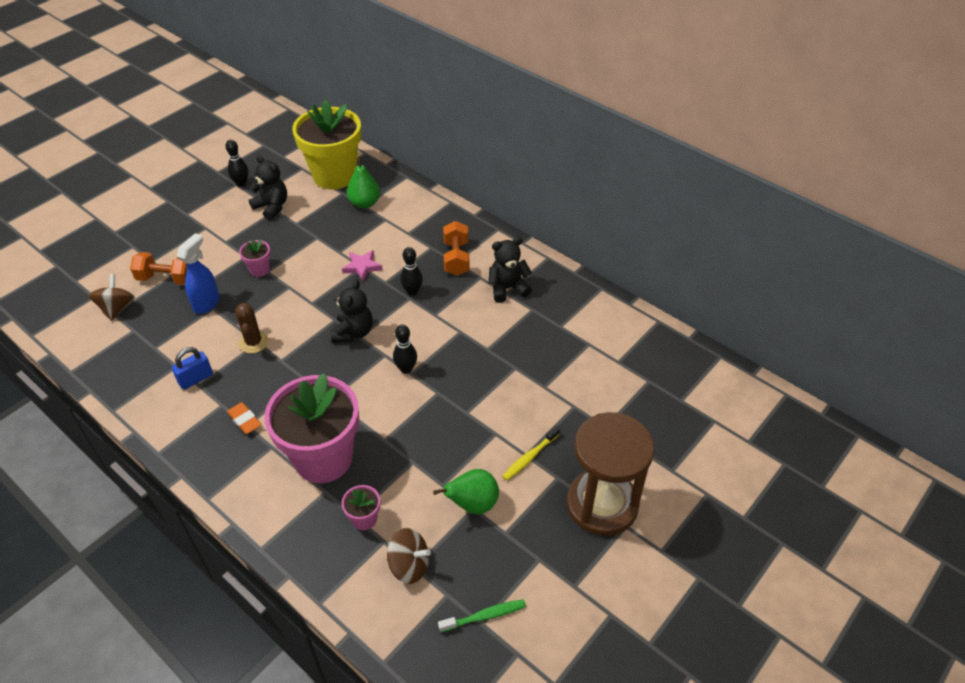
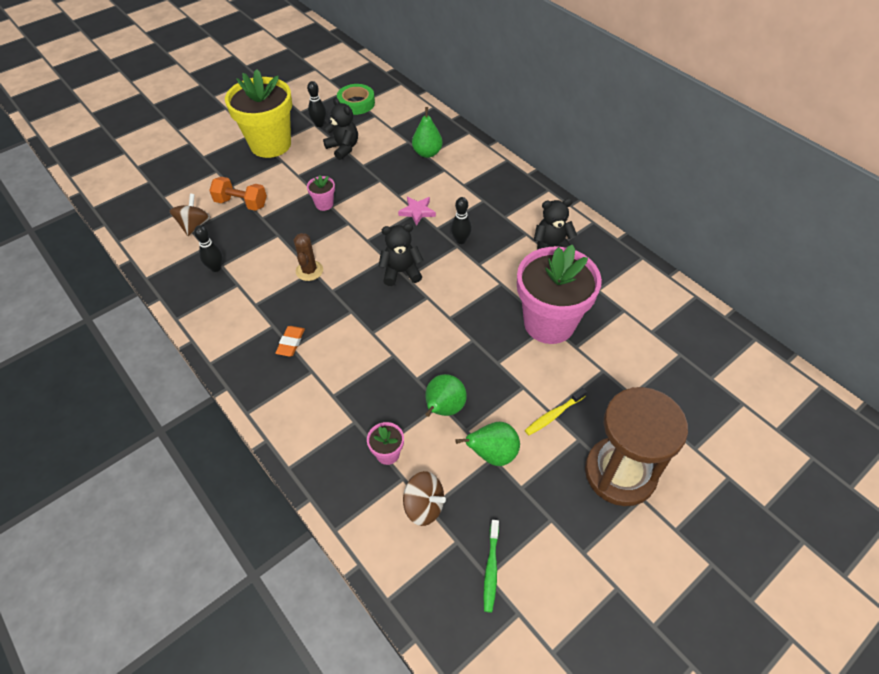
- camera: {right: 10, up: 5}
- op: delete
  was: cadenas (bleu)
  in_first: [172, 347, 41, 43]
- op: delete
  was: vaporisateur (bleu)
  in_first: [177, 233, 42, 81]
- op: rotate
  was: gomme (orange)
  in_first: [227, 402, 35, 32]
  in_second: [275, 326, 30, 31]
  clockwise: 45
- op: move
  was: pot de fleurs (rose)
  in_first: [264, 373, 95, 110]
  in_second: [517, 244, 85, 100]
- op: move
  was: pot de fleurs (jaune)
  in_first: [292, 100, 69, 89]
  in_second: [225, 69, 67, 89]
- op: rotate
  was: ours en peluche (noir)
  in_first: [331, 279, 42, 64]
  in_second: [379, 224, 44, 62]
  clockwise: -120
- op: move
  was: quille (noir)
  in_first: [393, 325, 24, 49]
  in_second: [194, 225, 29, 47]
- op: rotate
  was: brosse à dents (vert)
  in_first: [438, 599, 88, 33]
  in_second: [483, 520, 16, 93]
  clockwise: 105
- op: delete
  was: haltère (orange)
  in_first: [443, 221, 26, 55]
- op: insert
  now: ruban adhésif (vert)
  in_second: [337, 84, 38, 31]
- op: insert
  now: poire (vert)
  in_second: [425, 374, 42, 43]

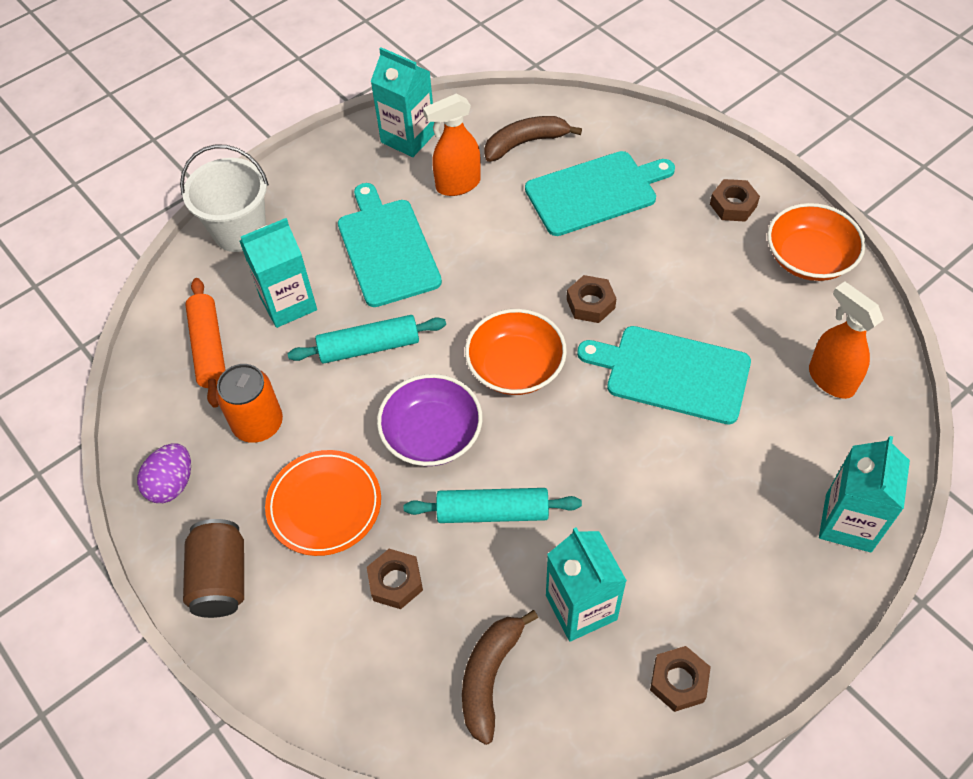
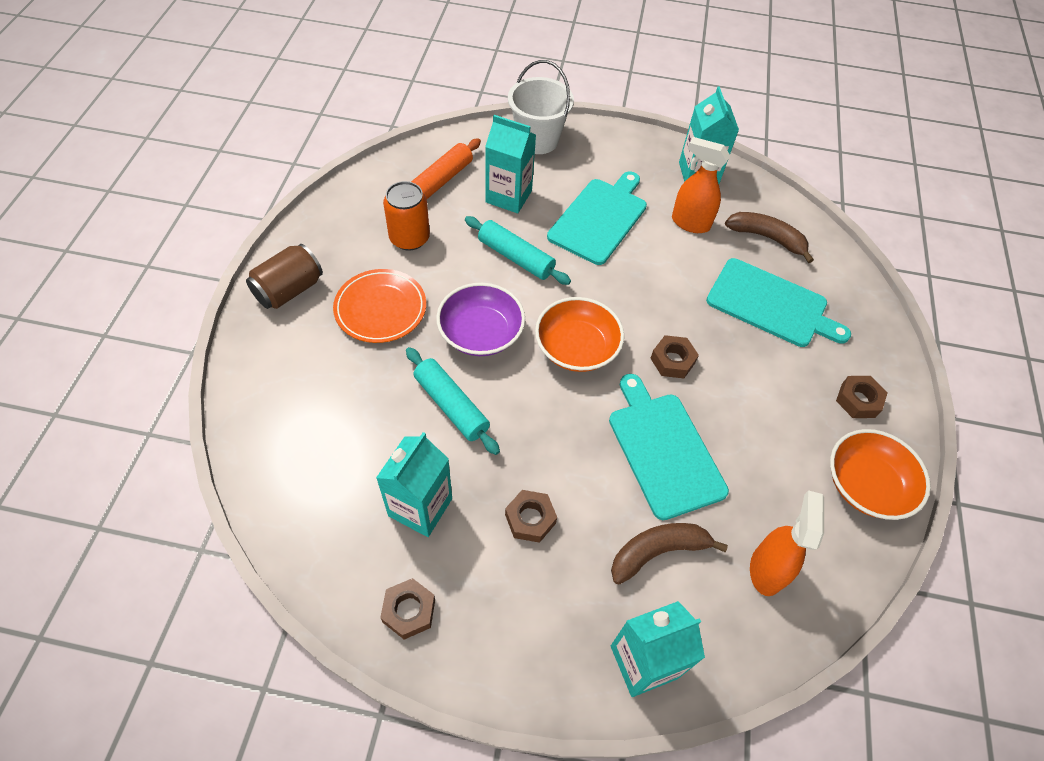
- camera: {right: 45, up: 0}
- op: delete
  was: œuf (violet)
  in_first: [137, 444, 54, 59]
- op: move
  was: écrou (marron)
  in_first: [367, 549, 56, 60]
  in_second: [505, 490, 52, 53]
- op: move
  was: banane (marron)
  in_first: [462, 610, 76, 135]
  in_second: [611, 523, 117, 62]

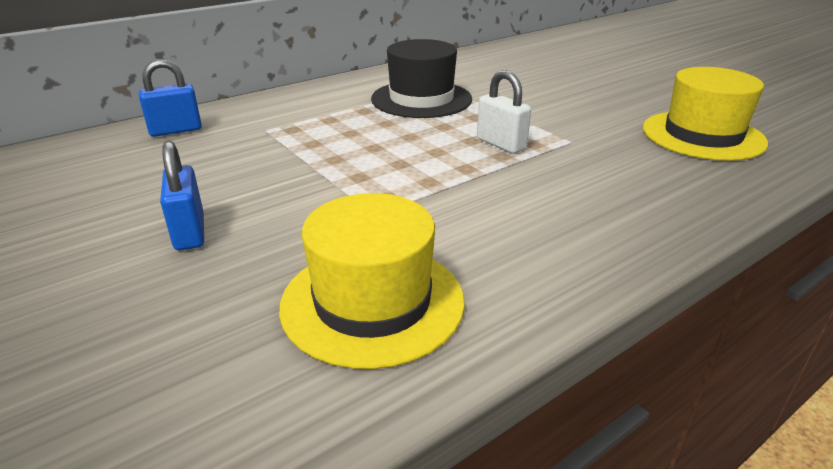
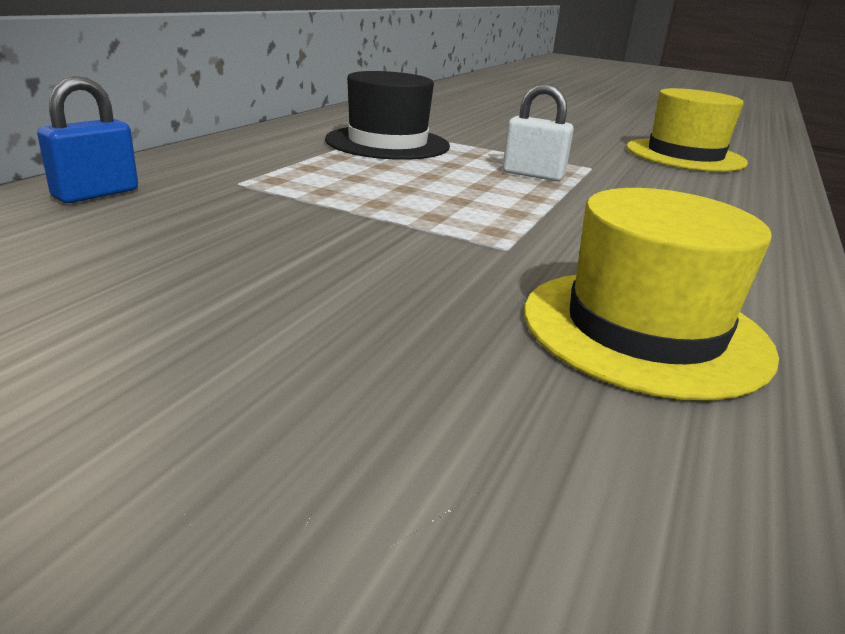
- camera: {right: -30, up: -5}
- op: delete
  was: cadenas (bleu)
  in_first: [160, 141, 44, 110]

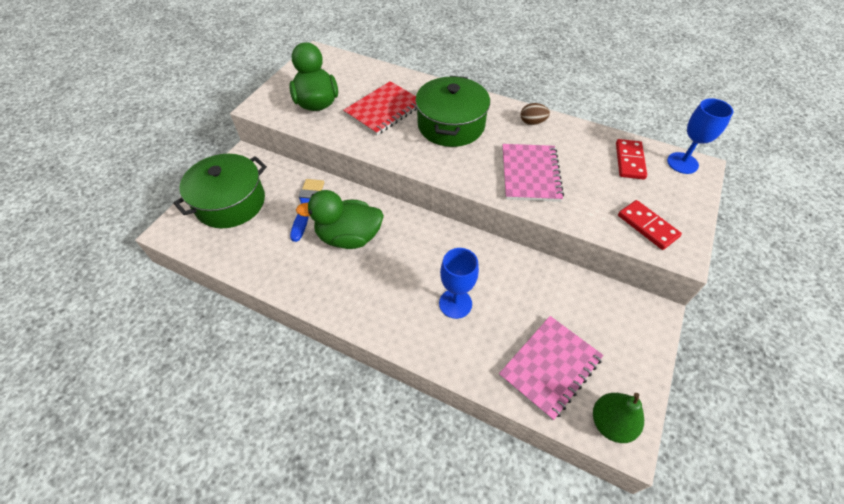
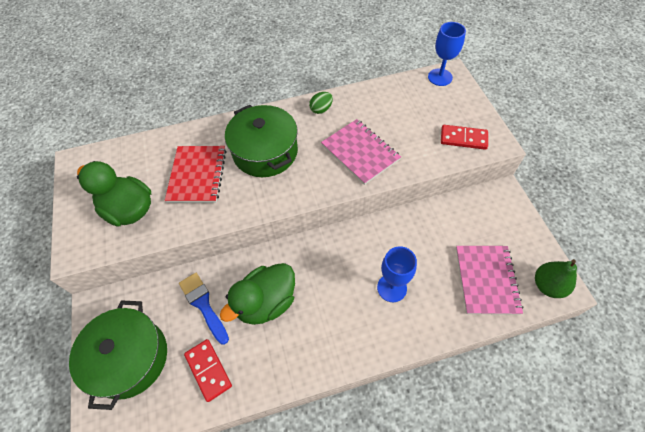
- camera: {right: -40, up: 5}
- op: recolor
  was: œuf (marron)
  now: œuf (vert)
  in_first: [521, 103, 29, 22]
  in_second: [309, 92, 24, 22]
- op: move
  was: domino (rouge)
  in_first: [616, 139, 31, 41]
  in_second: [184, 339, 48, 63]

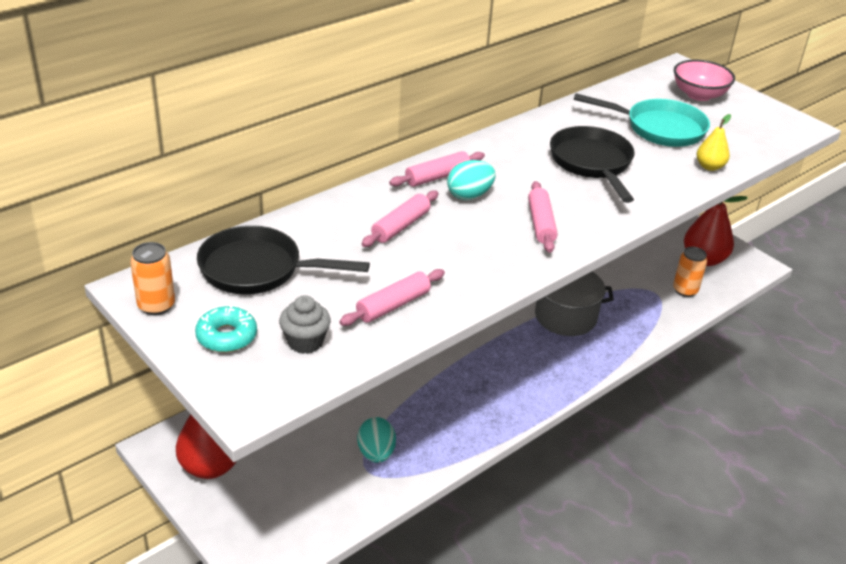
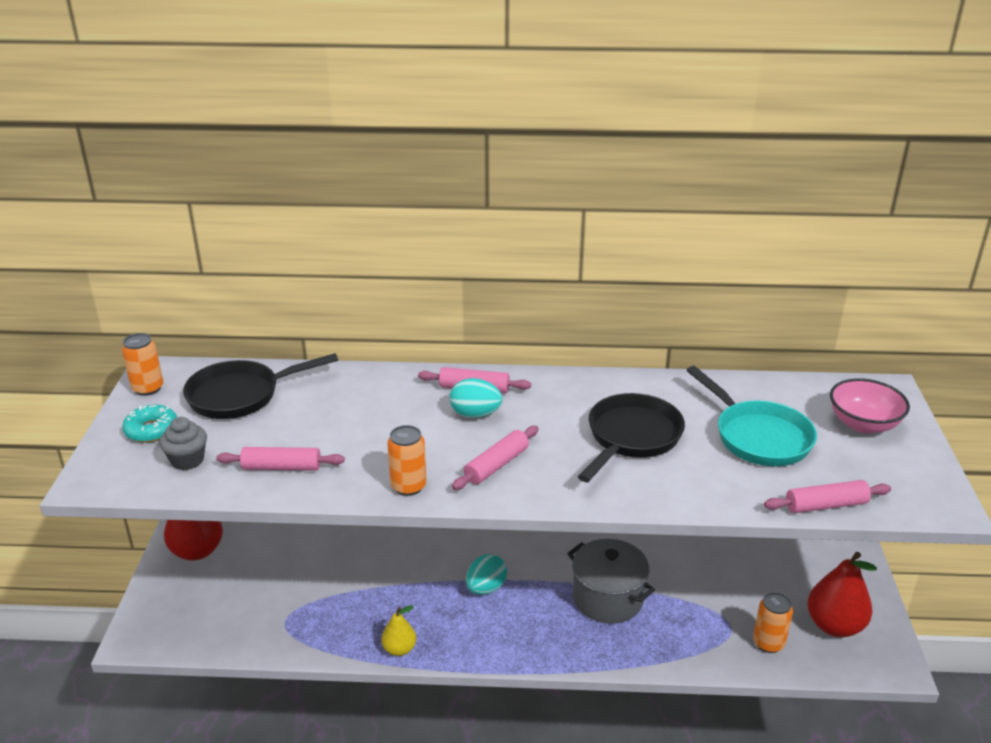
- camera: {right: 45, up: -5}
- op: rotate
  was: poêle (noir)
  in_first: [197, 225, 173, 70]
  in_second: [183, 353, 155, 66]
  clockwise: -75
- op: move
  was: œuf (turquoise)
  in_first: [357, 417, 39, 46]
  in_second: [466, 554, 41, 41]
- op: move
  was: rouleau à pâtisserie (rose)
  in_first: [361, 190, 78, 57]
  in_second: [764, 480, 127, 33]
- op: move
  was: poire (jaune)
  in_first: [697, 114, 34, 57]
  in_second: [381, 605, 35, 51]
- op: insert
  now: canette (orange)
  in_second: [387, 425, 39, 71]

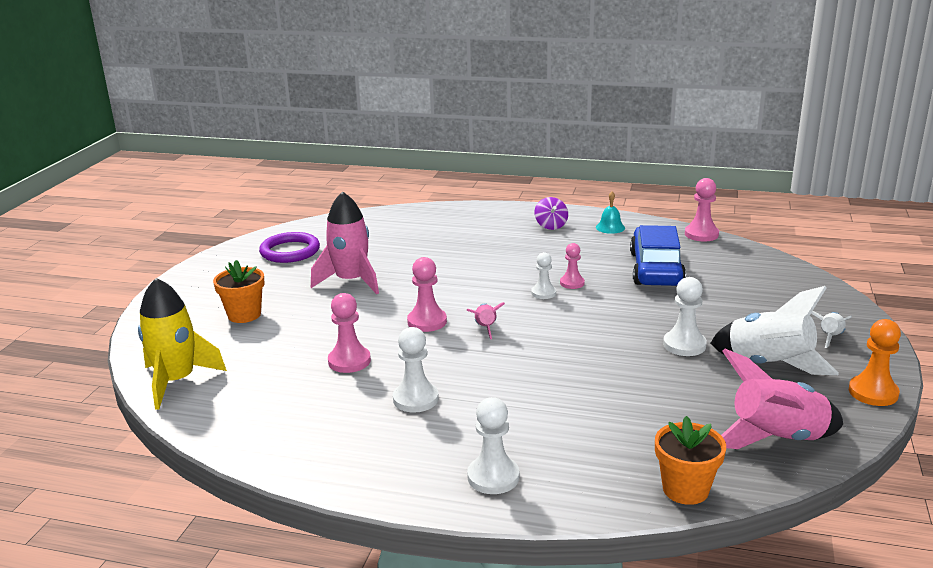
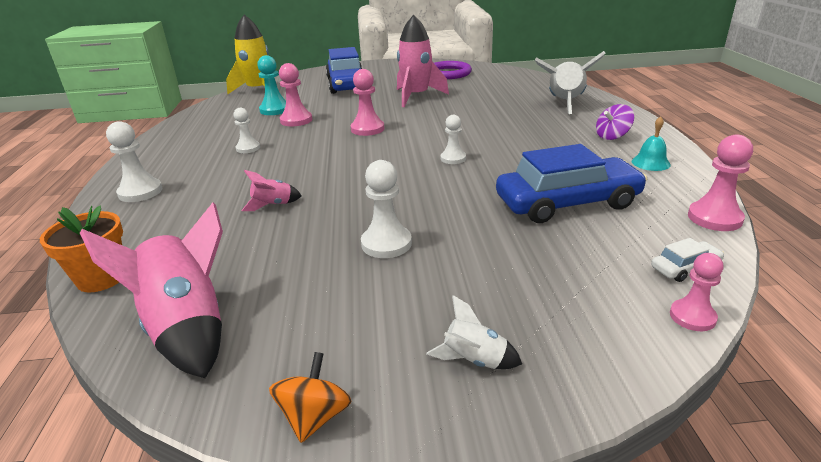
- camera: {right: 70, up: 5}
- op: replace
  was: pot de fleurs (orange)
  now: voiture (bleu)
  in_first: [213, 260, 52, 63]
  in_second: [326, 47, 36, 47]
- op: resize
  was: pion (blanc)
  in_first: [393, 327, 46, 86]
  in_second: [234, 108, 26, 45]
  ratio: 0.66
- op: move
  was: fusée (rose)
  in_first: [466, 302, 39, 37]
  in_second: [241, 170, 61, 41]
- op: move
  was: pion (rose)
  in_first: [560, 243, 25, 46]
  in_second: [670, 253, 53, 78]
- op: move
  was: fusée (blanc)
  in_first: [710, 286, 129, 89]
  in_second: [535, 51, 71, 63]
- op: replace
  was: pion (orange)
  now: toupie (orange)
  in_first: [849, 319, 52, 87]
  in_second: [269, 352, 83, 91]
- op: insert
  now: pion (turquoise)
  in_second: [257, 55, 29, 60]
- op: insert
  now: voiture (blanc)
  in_second: [651, 238, 73, 44]

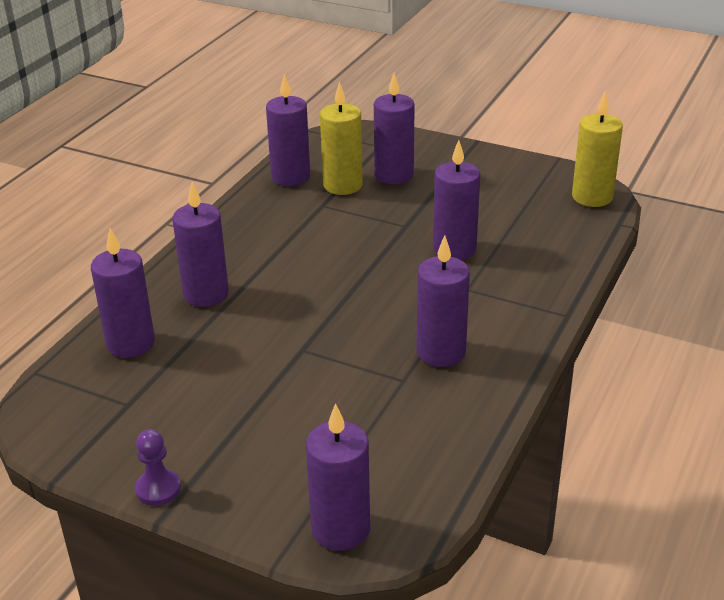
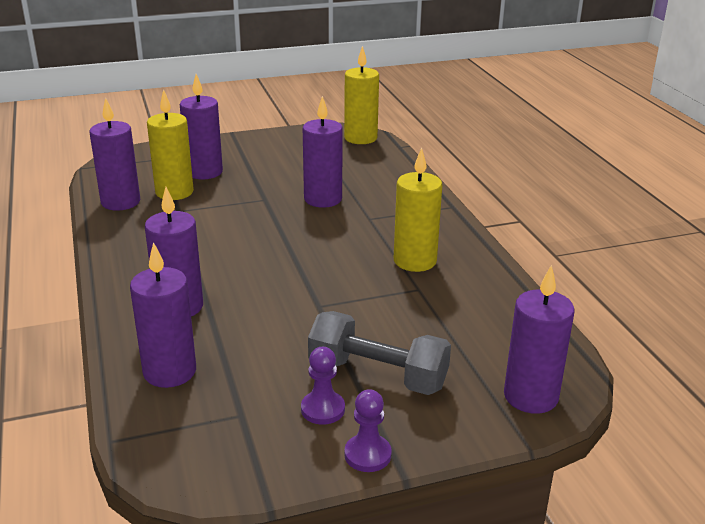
- camera: {right: -45, up: -5}
- op: recolor
  was: bougie (violet)
  now: bougie (jaune)
  in_first: [417, 236, 53, 131]
  in_second: [394, 148, 48, 124]
- op: insert
  now: pion (violet)
  in_second: [301, 347, 44, 78]
- op: insert
  now: haltère (gris)
  in_second: [308, 311, 143, 84]

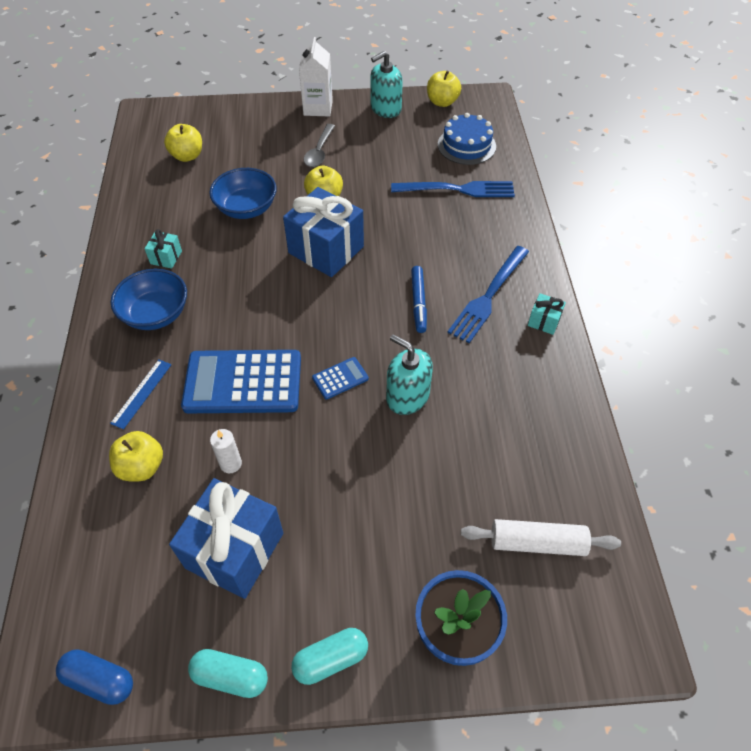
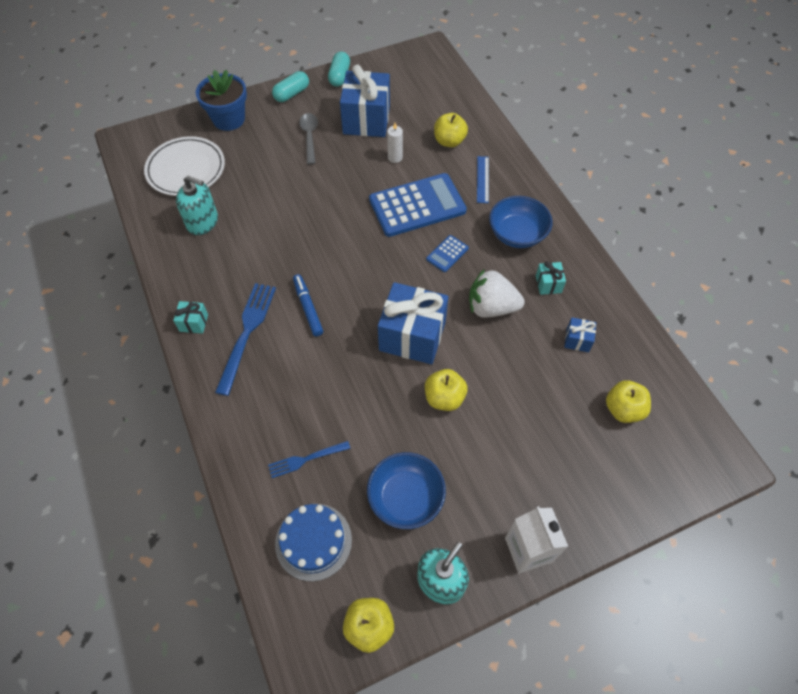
- camera: {right: 160, up: 5}
- op: delete
  was: gélule (bleu)
  in_first: [56, 649, 77, 56]
- op: rotate
  was: gélule (turquoise)
  in_first: [188, 649, 80, 49]
  in_second: [328, 51, 22, 36]
  clockwise: -75
- op: move
  was: bol (bleu)
  in_first: [209, 168, 68, 51]
  in_second: [367, 452, 79, 77]
- op: move
  was: cuillère (gris)
  in_first: [304, 124, 31, 43]
  in_second: [299, 113, 19, 52]
- op: move
  was: calculatrice (bleu)
  in_first: [312, 357, 57, 42]
  in_second: [426, 235, 43, 37]
- op: move
  was: distributeur de savon (turquoise)
  in_first: [386, 335, 47, 80]
  in_second: [176, 176, 42, 59]
- op: resize
  was: fourchette (bleu)
  in_first: [391, 181, 124, 16]
  in_second: [268, 441, 83, 37]
  ratio: 0.58
- op: replace
  was: rouleau à pâtisserie (blanc)
  now: assiette (blanc)
  in_first: [461, 519, 160, 37]
  in_second: [144, 136, 81, 60]
- op: insert
  now: fraise (blanc)
  in_second: [469, 269, 55, 49]
- op: insert
  now: cadeau (bleu)
  in_second: [564, 318, 32, 34]

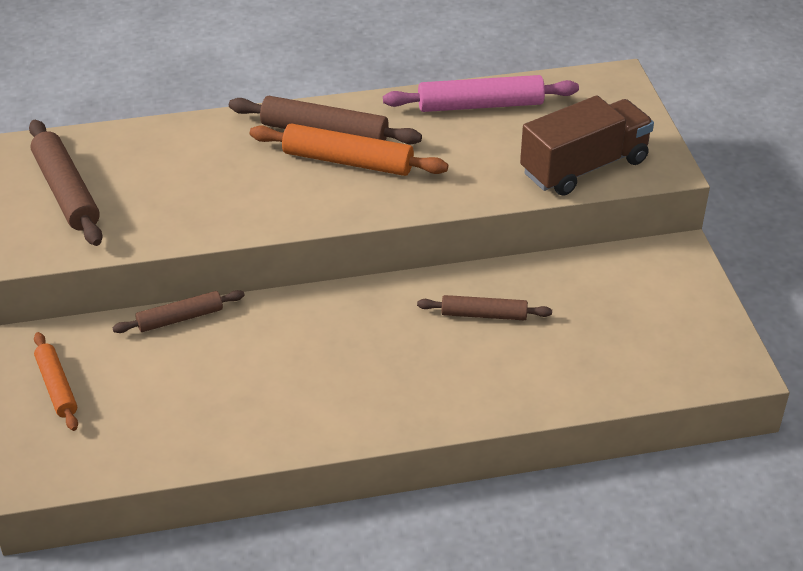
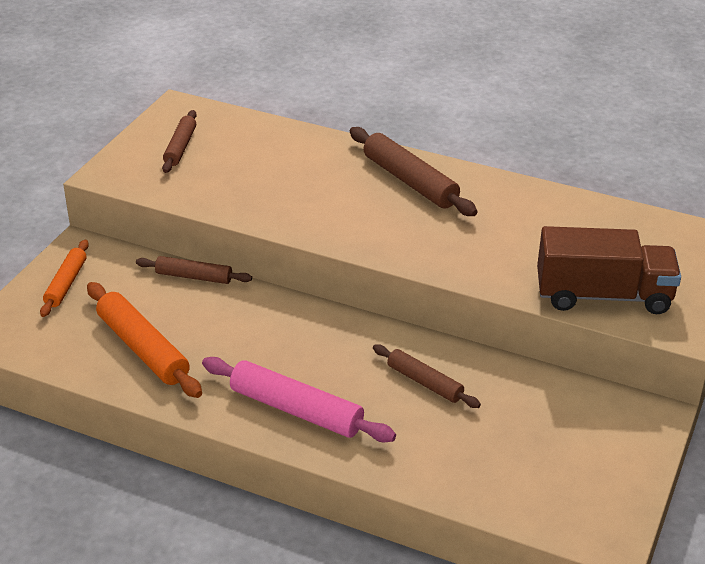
- camera: {right: 35, up: -5}
- op: resize
  was: rouleau à pâtisserie (marron)
  in_first: [29, 120, 74, 126]
  in_second: [162, 110, 35, 63]
  ratio: 0.62
- op: move
  was: rouleau à pâtisserie (orange)
  in_first: [250, 123, 198, 53]
  in_second: [87, 282, 115, 116]
- op: move
  was: rouleau à pâtisserie (rose)
  in_first: [383, 75, 196, 37]
  in_second: [202, 357, 194, 85]

